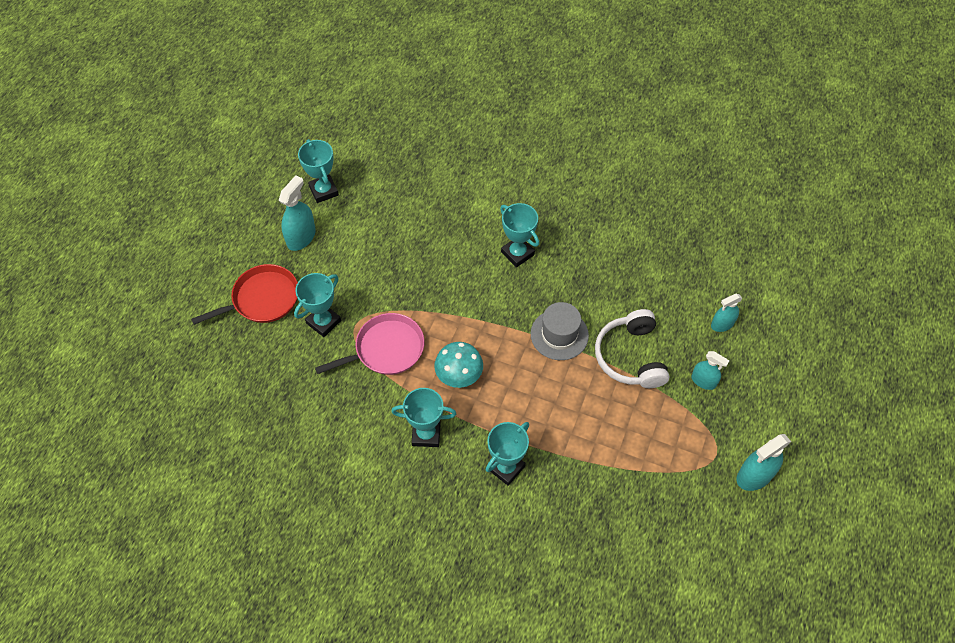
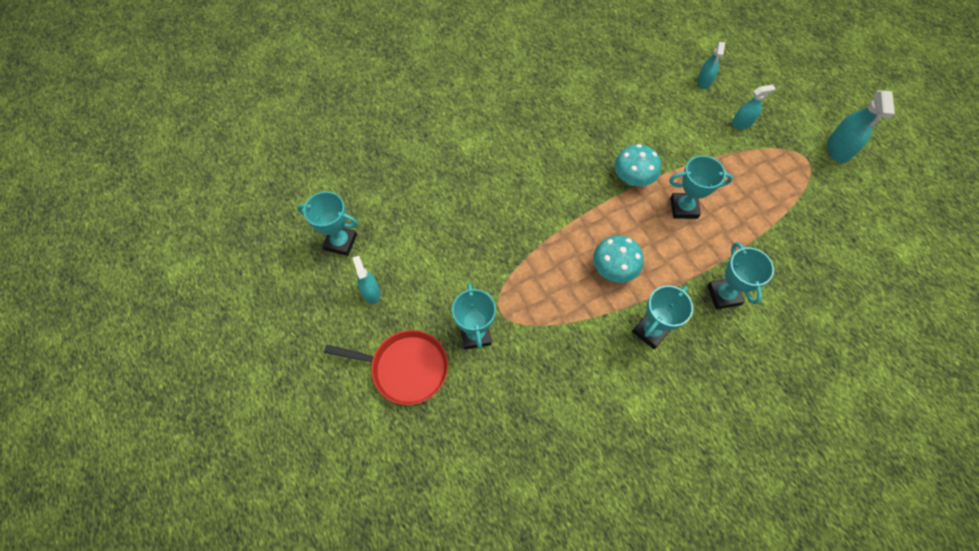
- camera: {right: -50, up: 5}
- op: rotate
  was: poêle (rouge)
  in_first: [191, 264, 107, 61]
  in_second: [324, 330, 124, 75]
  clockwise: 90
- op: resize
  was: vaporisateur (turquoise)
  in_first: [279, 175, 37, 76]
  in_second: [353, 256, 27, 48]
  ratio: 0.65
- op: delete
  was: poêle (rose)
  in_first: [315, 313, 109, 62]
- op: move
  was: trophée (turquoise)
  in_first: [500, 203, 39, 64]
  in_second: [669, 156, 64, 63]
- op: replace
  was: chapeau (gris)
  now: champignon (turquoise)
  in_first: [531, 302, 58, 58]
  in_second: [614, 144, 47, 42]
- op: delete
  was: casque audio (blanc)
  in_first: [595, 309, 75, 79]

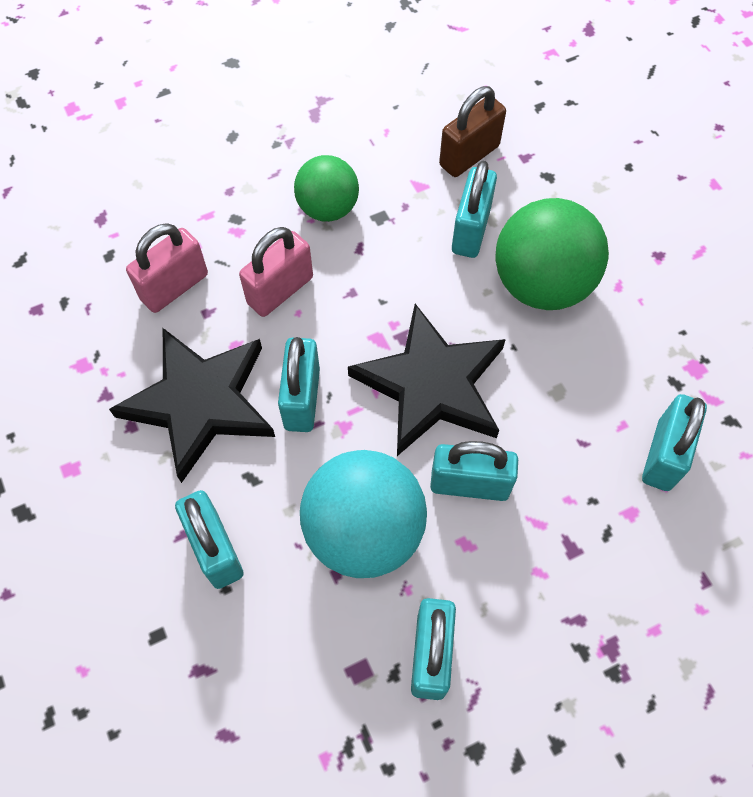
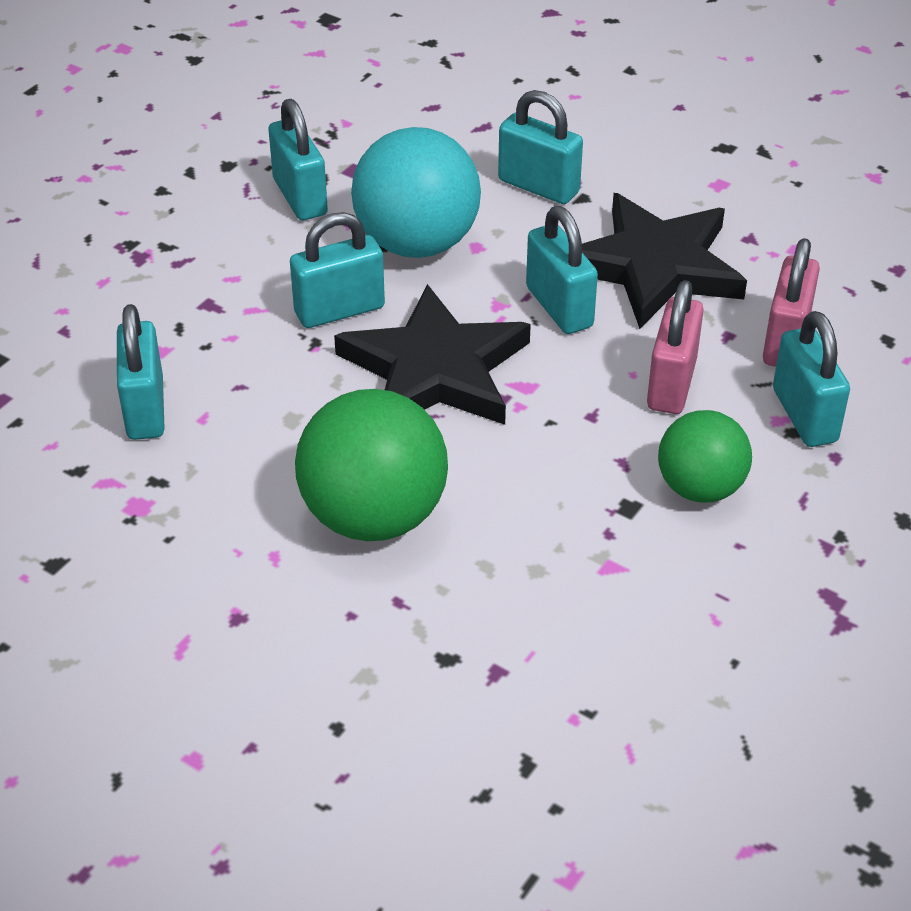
- camera: {right: 150, up: -20}
- op: delete
  was: cadenas (marron)
  in_first: [439, 86, 67, 91]
- op: move
  was: cadenas (turquoise)
  in_first: [452, 161, 45, 97]
  in_second: [773, 311, 77, 136]

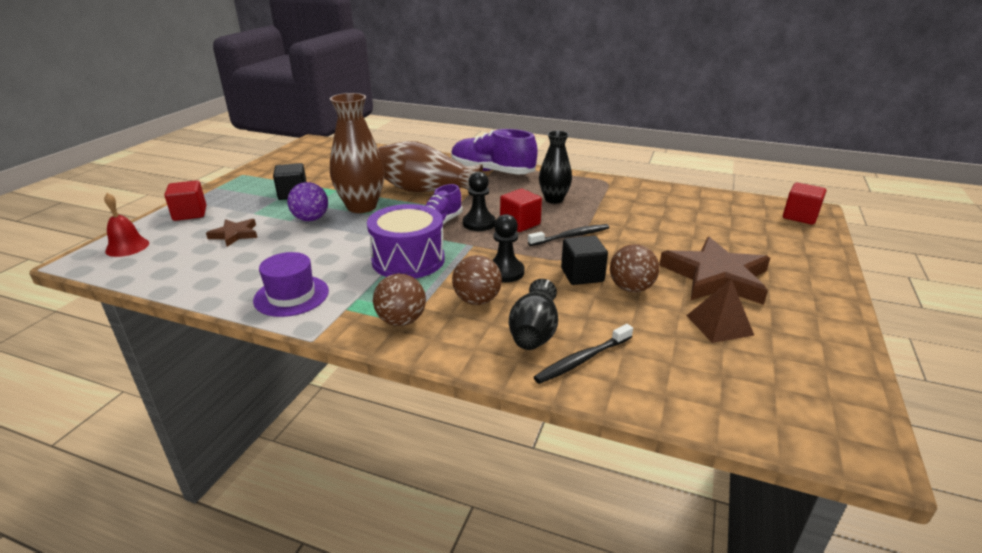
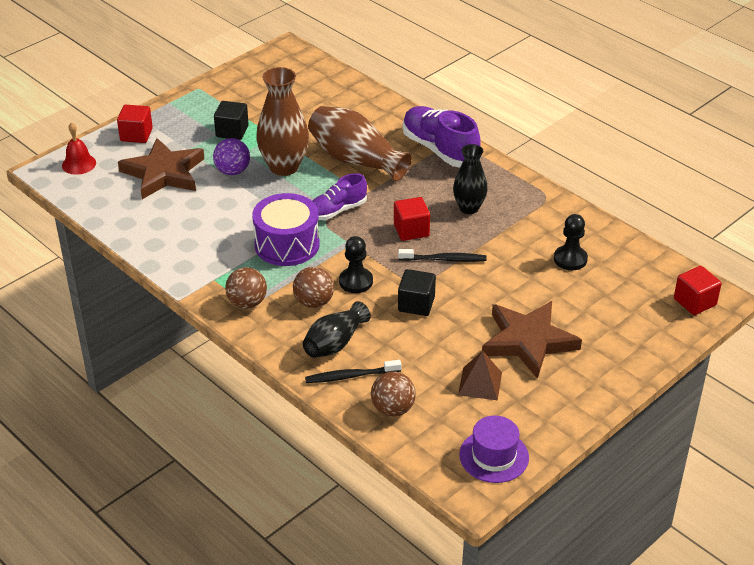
- camera: {right: 25, up: 10}
- op: resize
  was: étoile (marron)
  in_first: [206, 219, 51, 28]
  in_second: [118, 138, 86, 61]
  ratio: 1.96
- op: move
  was: chapeau (violet)
  in_first: [253, 252, 76, 65]
  in_second: [459, 416, 70, 67]
- op: move
  was: pion (noir)
  in_first: [463, 172, 33, 59]
  in_second: [554, 214, 34, 56]
- op: move
  was: balle (marron)
  in_first: [610, 244, 49, 48]
  in_second: [371, 372, 45, 45]

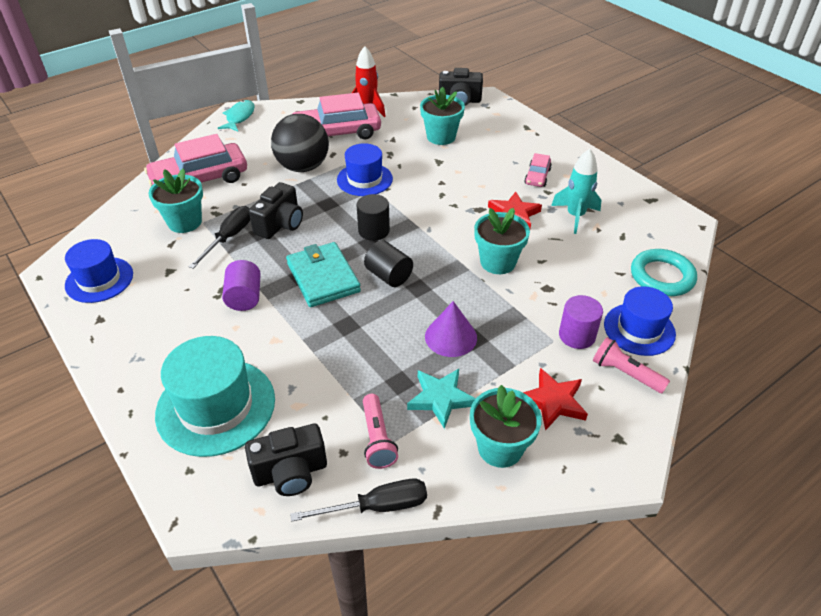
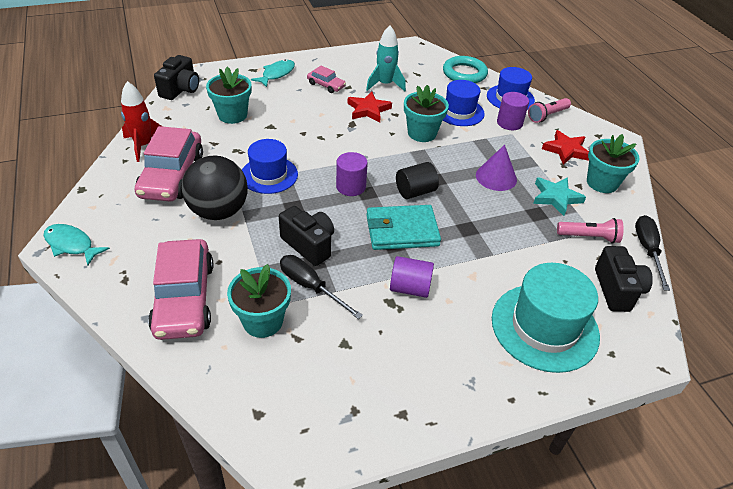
- camera: {right: -75, up: 0}
- op: move
  was: chapeau (bleu)
  in_first: [65, 239, 68, 64]
  in_second: [443, 80, 42, 46]
- op: recolor
  was: cylindre (noir)
  now: cylindre (violet)
  in_first: [356, 194, 34, 47]
  in_second: [336, 152, 32, 44]
- op: insert
  now: poisson (turquoise)
  in_second: [251, 59, 44, 28]

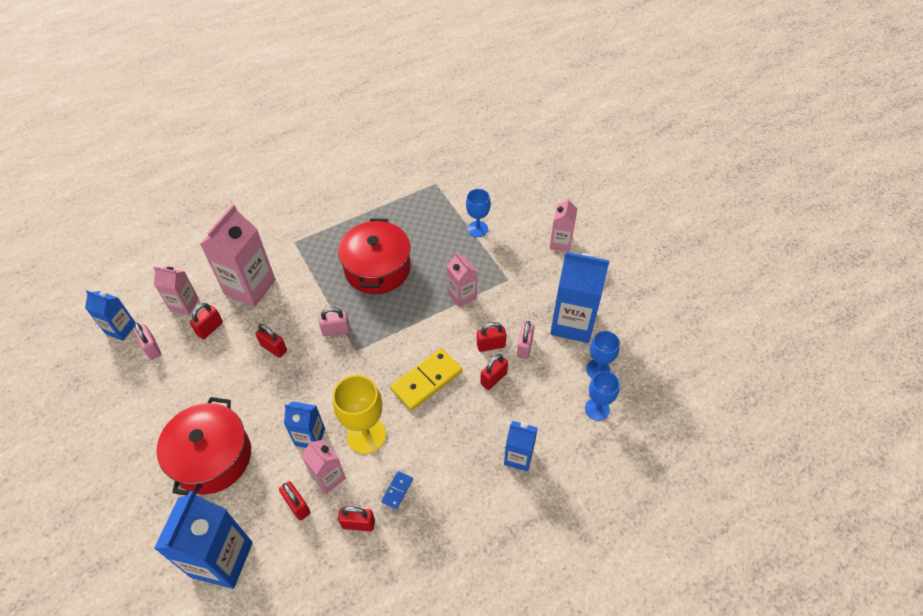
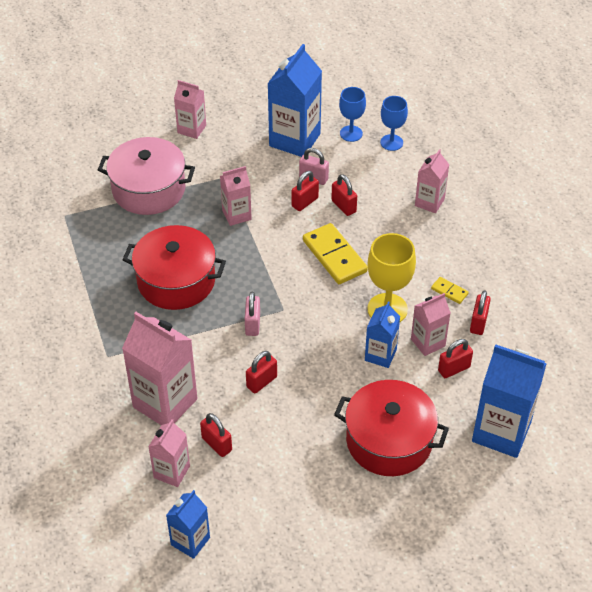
- camera: {right: -80, up: -5}
- op: delete
  was: cadenas (rose)
  in_first: [134, 323, 27, 37]
- op: recolor
  was: domino (bleu)
  now: domino (jaune)
  in_first: [381, 471, 32, 38]
  in_second: [431, 277, 38, 27]
- op: replace
  was: verre à pied (bleu)
  now: marmite (rose)
  in_first: [466, 189, 25, 48]
  in_second: [98, 137, 97, 78]
- op: rotate
  was: cadenas (rouge)
  in_first: [477, 322, 29, 30]
  in_second: [292, 171, 27, 40]
  clockwise: 45
- op: recolor
  was: brique de lait (bleu)
  now: brique de lait (rose)
  in_first: [504, 421, 34, 50]
  in_second: [415, 149, 34, 64]

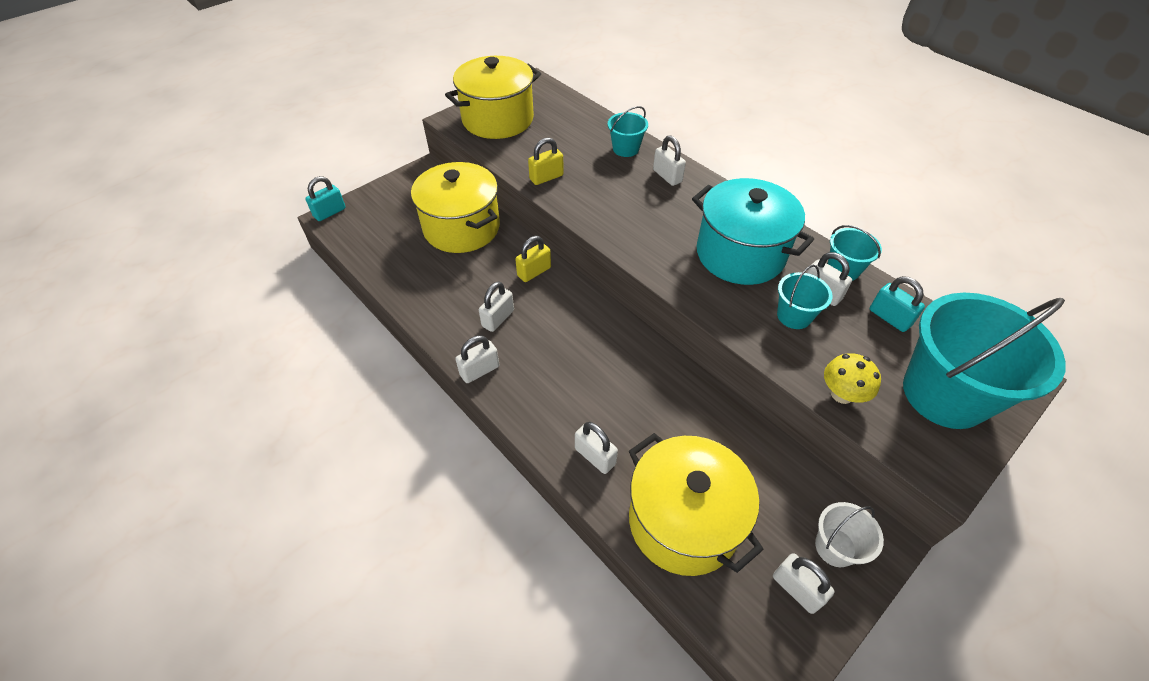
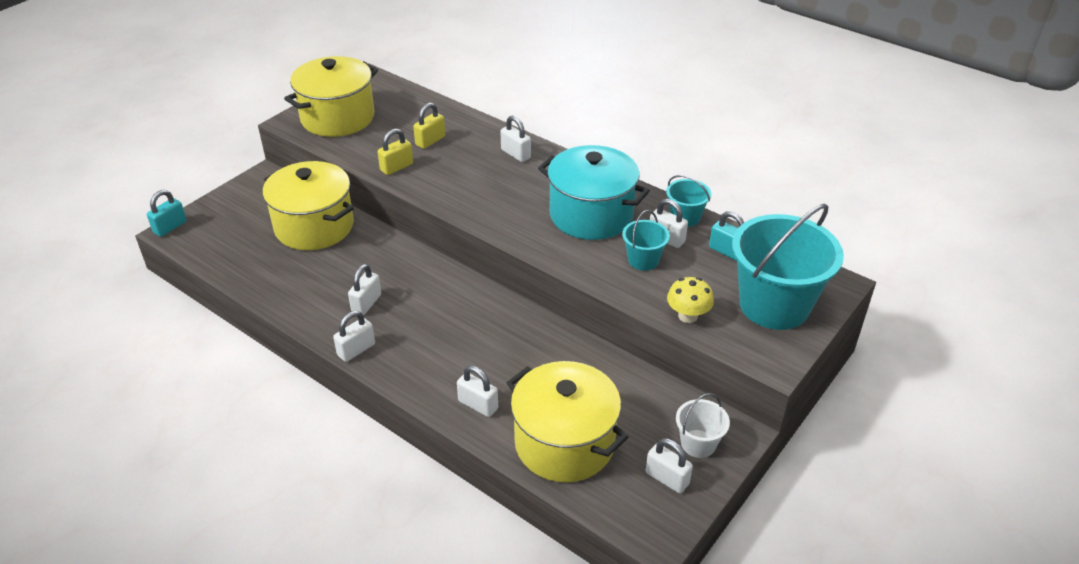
- camera: {right: -10, up: -10}
- op: move
  was: cadenas (jaune)
  in_first: [515, 236, 36, 46]
  in_second: [413, 103, 32, 46]
- op: delete
  was: seau (turquoise)
  in_first: [608, 106, 40, 51]

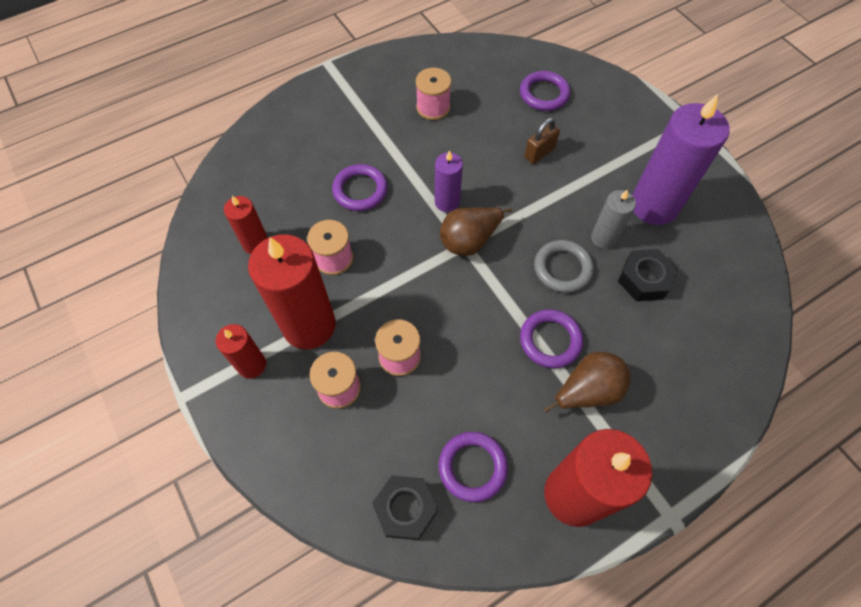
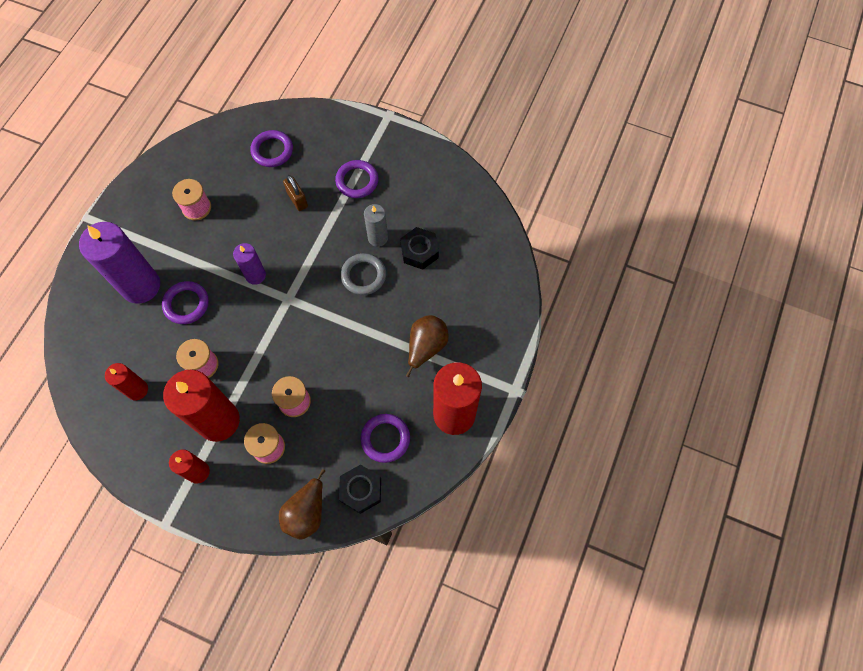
- camera: {right: -35, up: 5}
- op: move
  was: poire (marron)
  in_first: [440, 207, 73, 49]
  in_second: [279, 469, 46, 71]
- op: move
  was: anneau (violet)
  in_first: [520, 309, 63, 59]
  in_second: [335, 160, 44, 38]
- op: rotate
  was: cadenas (marron)
  in_first: [525, 118, 35, 46]
  in_second: [283, 175, 25, 36]
  clockwise: -45
- op: move
  was: bougie (violet)
  in_first: [632, 94, 97, 131]
  in_second: [79, 222, 81, 82]

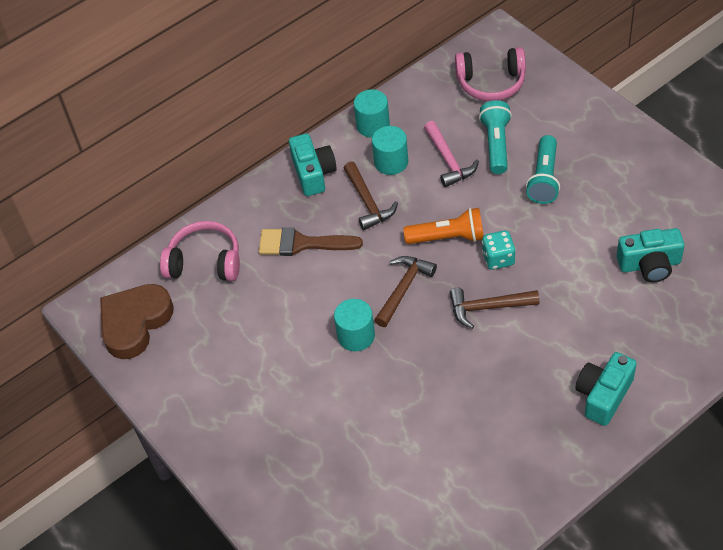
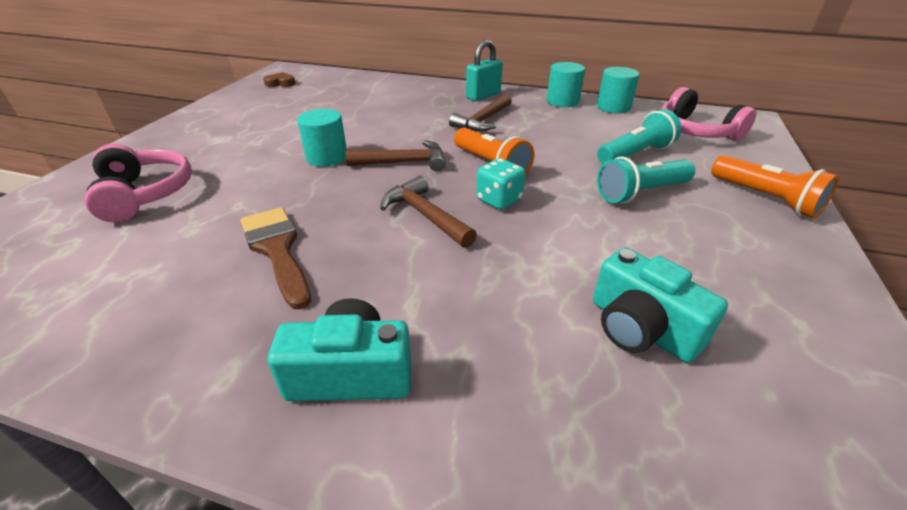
- camera: {right: 50, up: -15}
- op: resize
  was: cœur (marron)
  in_first: [100, 284, 74, 75]
  in_second: [263, 72, 32, 15]
  ratio: 0.44
- op: move
  was: casque audio (rose)
  in_first: [160, 221, 80, 60]
  in_second: [85, 144, 107, 78]
- op: move
  was: pinceau (marron)
  in_first: [259, 228, 104, 28]
  in_second: [241, 207, 70, 102]
- op: replace
  was: appareil photo (turquoise)
  now: cadenas (turquoise)
  in_first: [289, 133, 48, 63]
  in_second: [466, 40, 37, 61]
- op: move
  was: cylindre (turquoise)
  in_first: [372, 126, 36, 49]
  in_second: [597, 67, 43, 46]
- op: delete
  was: marteau (rose)
  in_first: [424, 121, 55, 66]
- op: insert
  now: lampe de poche (orange)
  in_second: [711, 155, 128, 63]

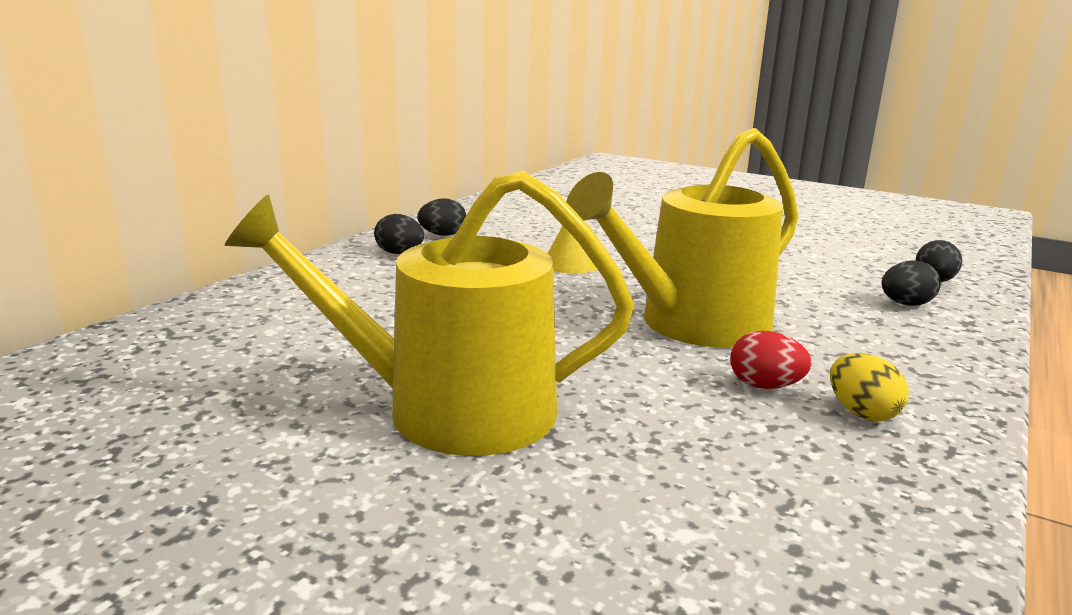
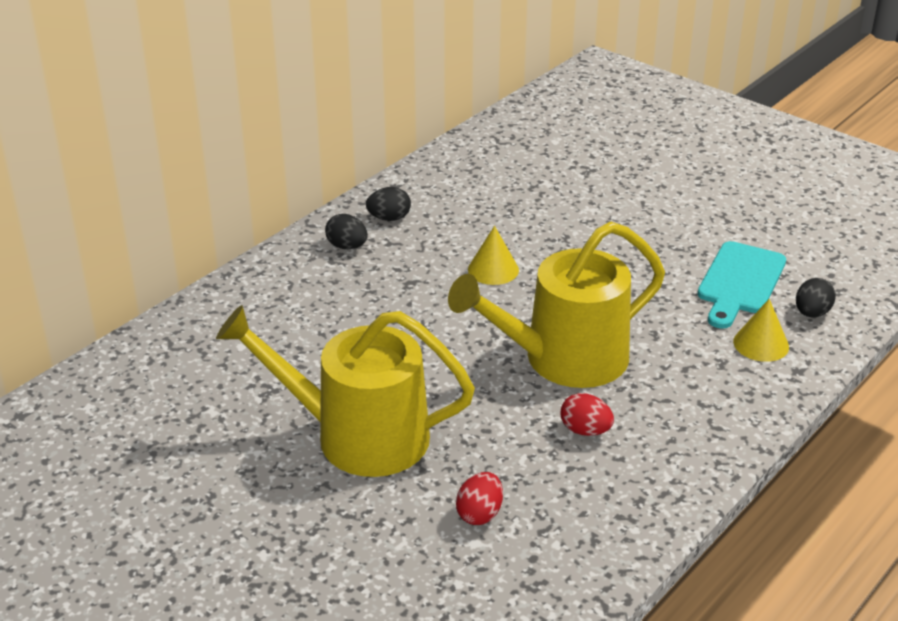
- camera: {right: 10, up: 15}
- op: delete
  was: œuf (jaune)
  in_first: [830, 353, 79, 68]
- op: replace
  was: œuf (noir)
  now: cône (jaune)
  in_first: [882, 261, 59, 45]
  in_second: [733, 299, 56, 63]
- op: insert
  now: œuf (rouge)
  in_second: [456, 472, 47, 53]
- op: insert
  now: planche à découper (turquoise)
  in_second: [697, 241, 89, 88]

